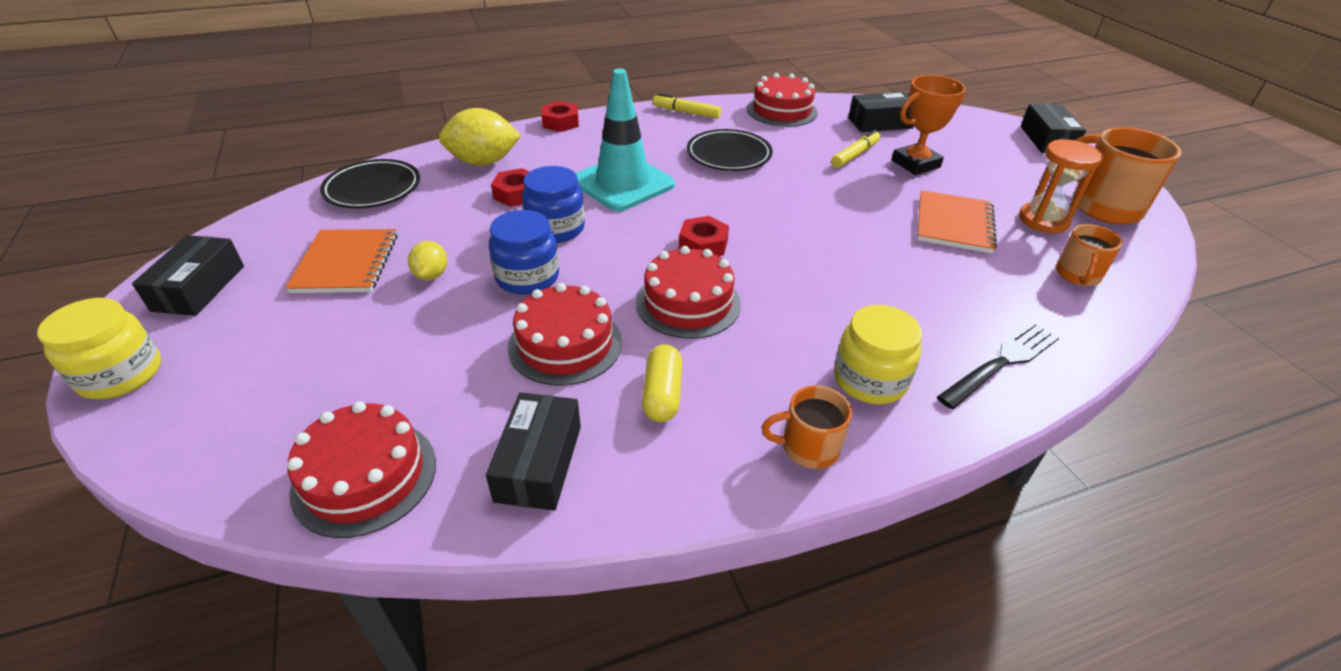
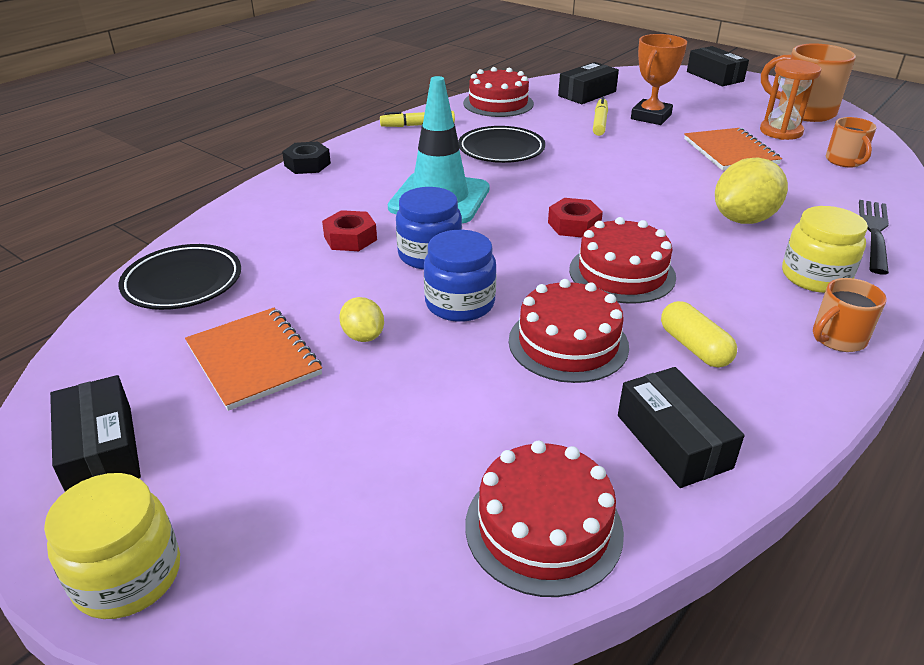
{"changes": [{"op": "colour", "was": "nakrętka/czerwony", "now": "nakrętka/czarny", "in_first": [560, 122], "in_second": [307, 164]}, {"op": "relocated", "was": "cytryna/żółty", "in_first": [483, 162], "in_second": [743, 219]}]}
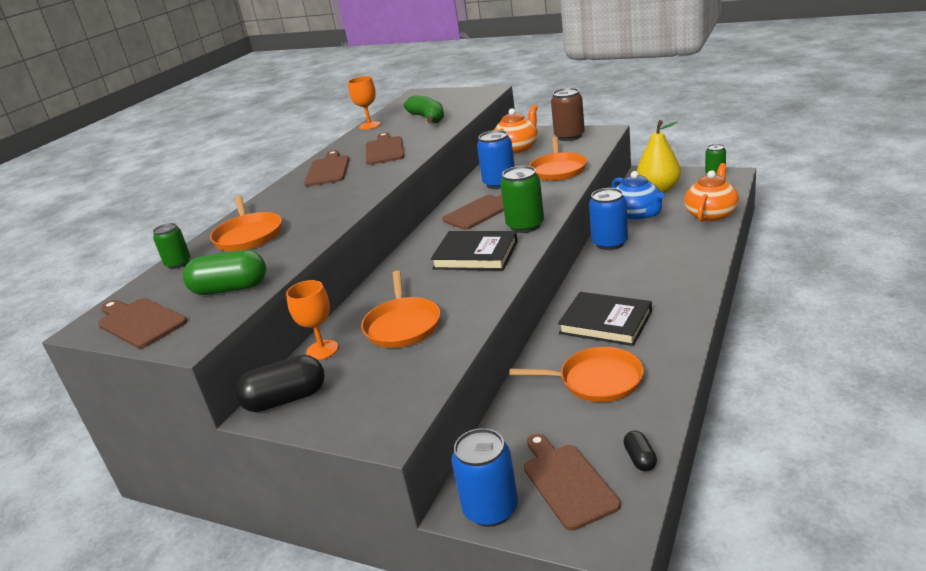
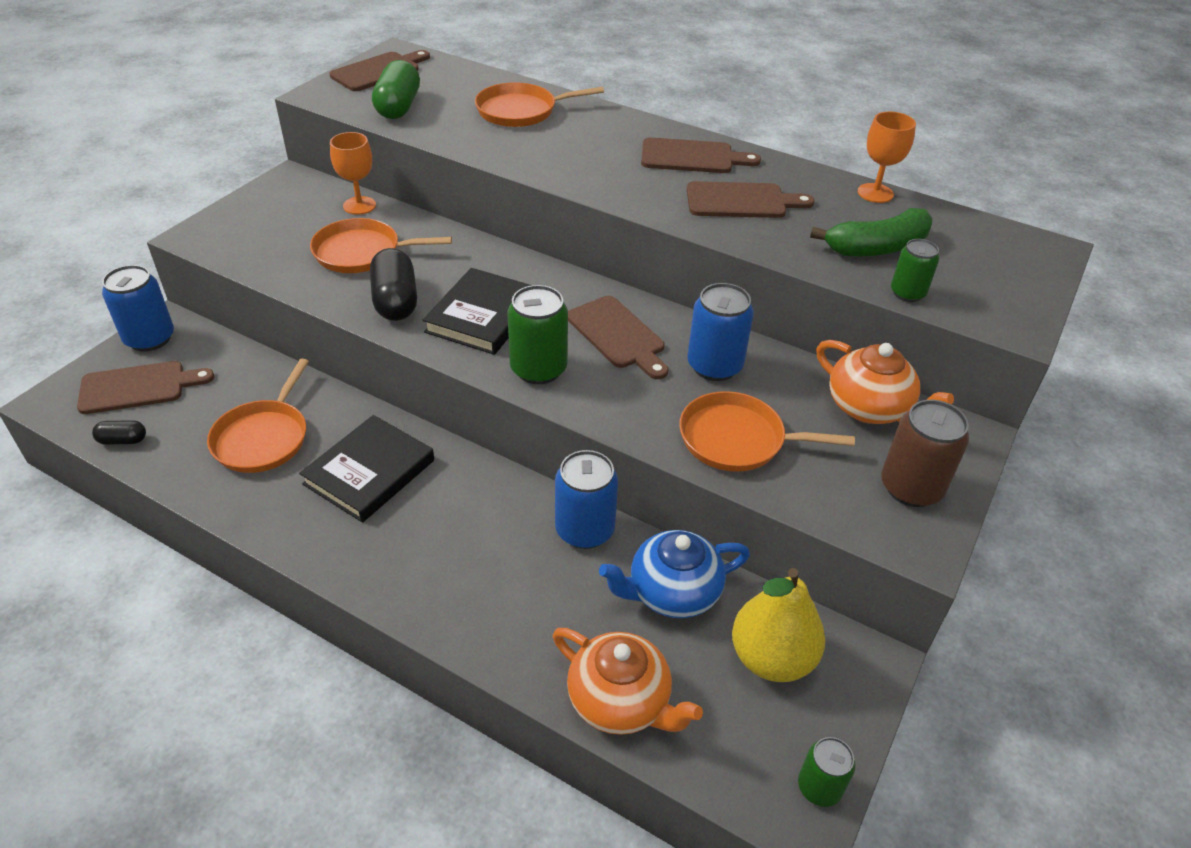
{"changes": [{"op": "relocated", "was": "kapsułka/czarny", "in_first": [285, 399], "in_second": [395, 301]}, {"op": "relocated", "was": "puszka/zielony", "in_first": [178, 263], "in_second": [907, 293]}]}
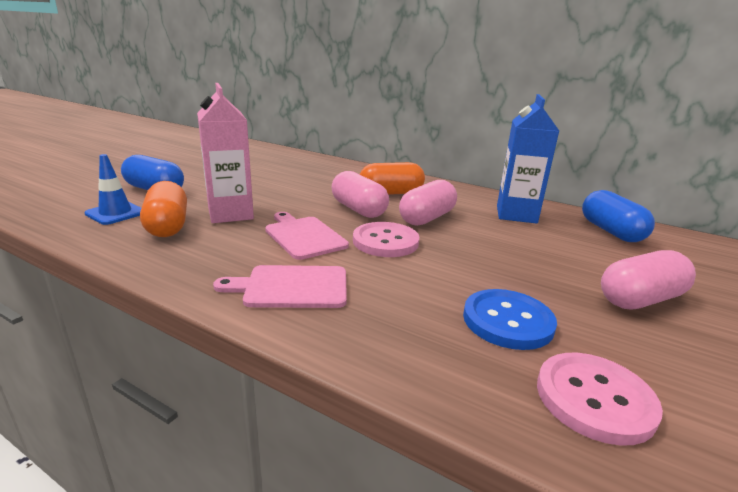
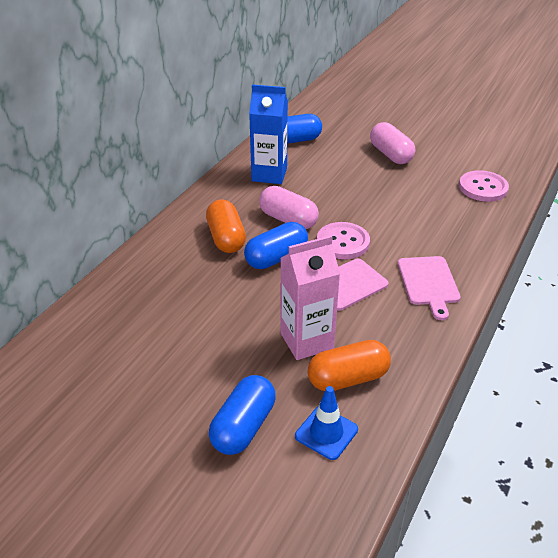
{"changes": [{"op": "colour", "was": "kapsułka/różowy", "now": "kapsułka/niebieski", "in_first": [358, 209], "in_second": [276, 258]}, {"op": "missing", "was": "guzik/niebieski", "in_first": [507, 321]}]}
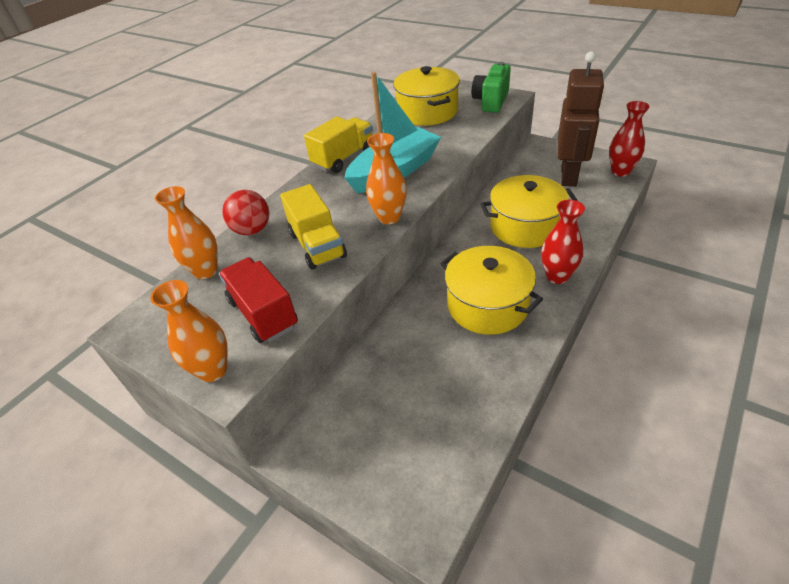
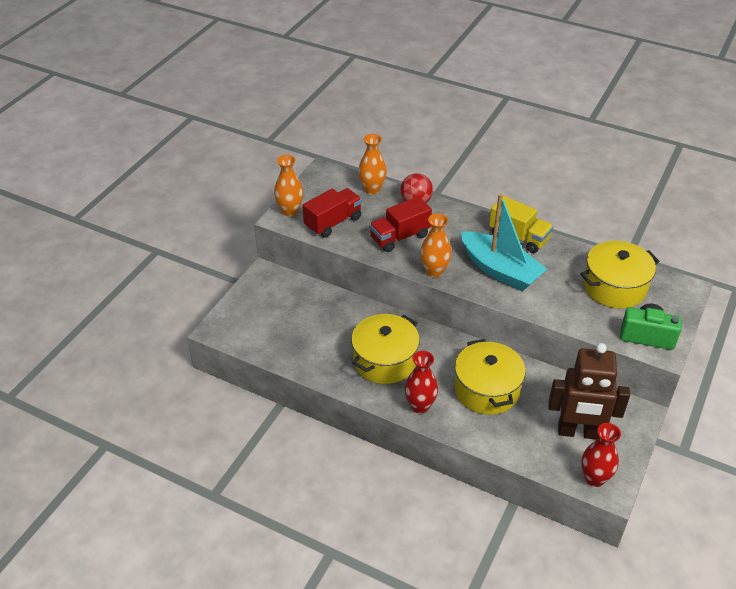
{"changes": [{"op": "colour", "was": "ciężarówka/żółty", "now": "ciężarówka/czerwony", "in_first": [317, 245], "in_second": [400, 237]}]}
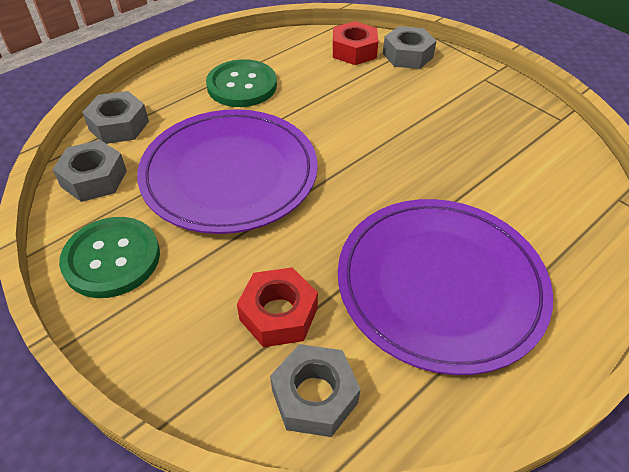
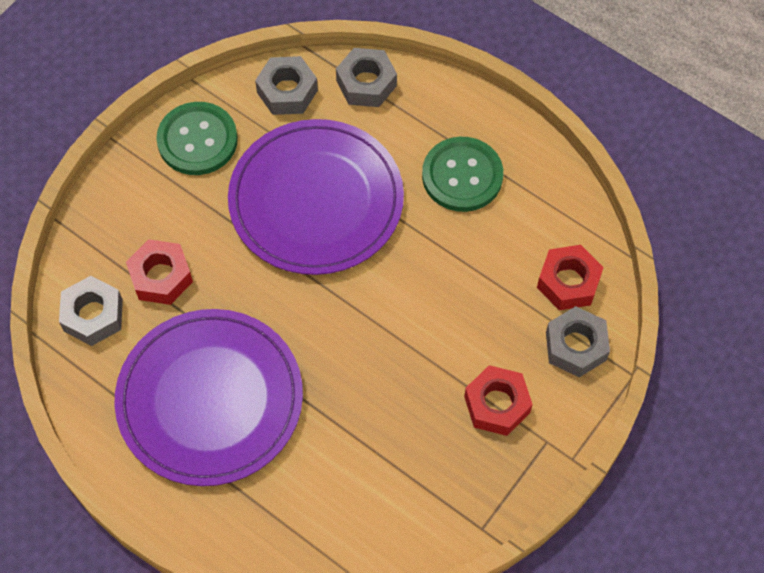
{"changes": [{"op": "appeared", "now": "nakrętka/czerwony", "in_second": [497, 404]}]}
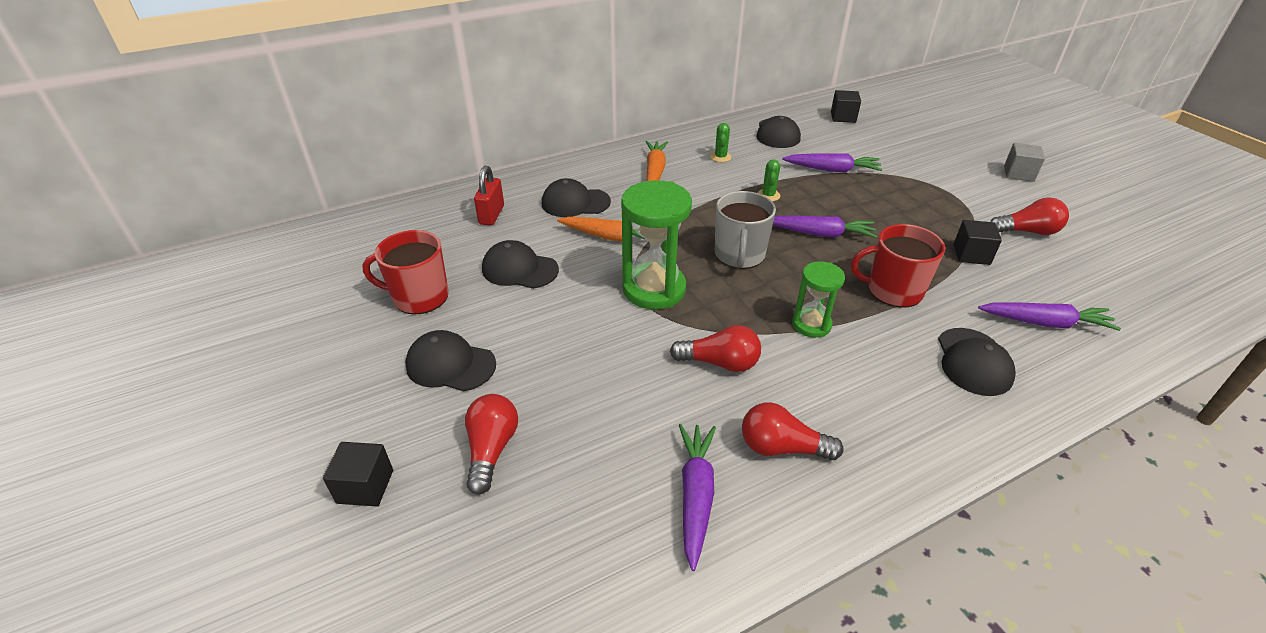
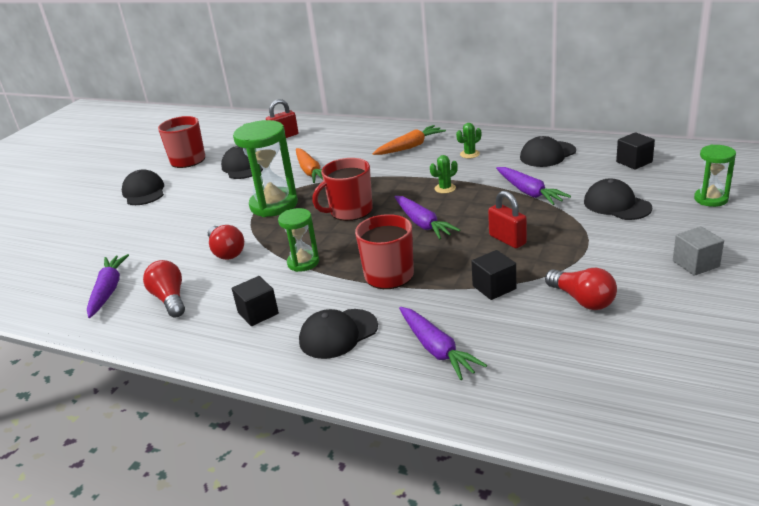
{"changes": [{"op": "spun", "was": "marchewka/fioletowy", "in_first": [695, 495], "in_second": [108, 291], "clockwise": -60}, {"op": "relocated", "was": "sześcian/czarny", "in_first": [365, 486], "in_second": [258, 313]}, {"op": "colour", "was": "kubek/szary", "now": "kubek/czerwony", "in_first": [739, 255], "in_second": [350, 211]}, {"op": "appeared", "now": "kłódka/czerwony", "in_second": [507, 240]}, {"op": "relocated", "was": "czapka/czarny", "in_first": [575, 202], "in_second": [616, 205]}, {"op": "appeared", "now": "klepsydra/zielony", "in_second": [711, 199]}, {"op": "missing", "was": "żarówka/czerwony", "in_first": [491, 449]}]}
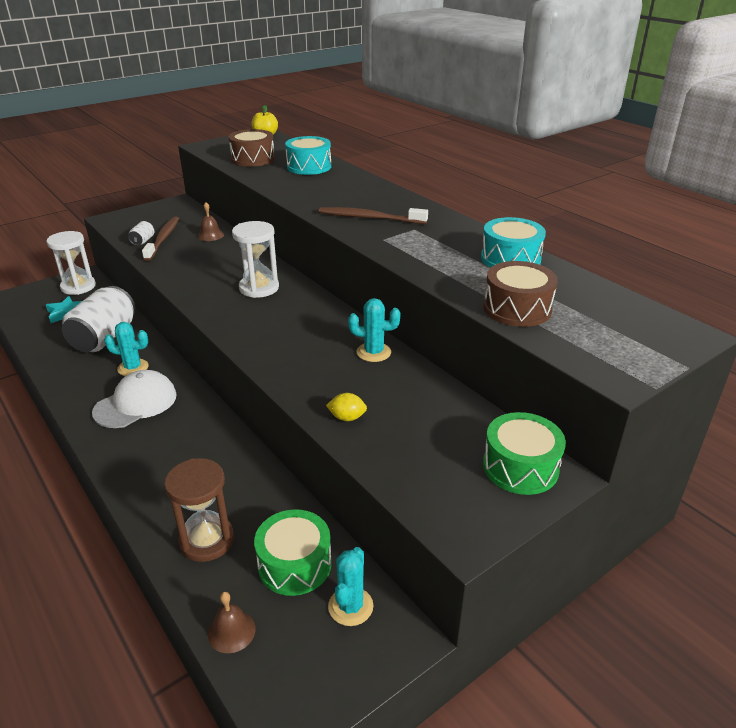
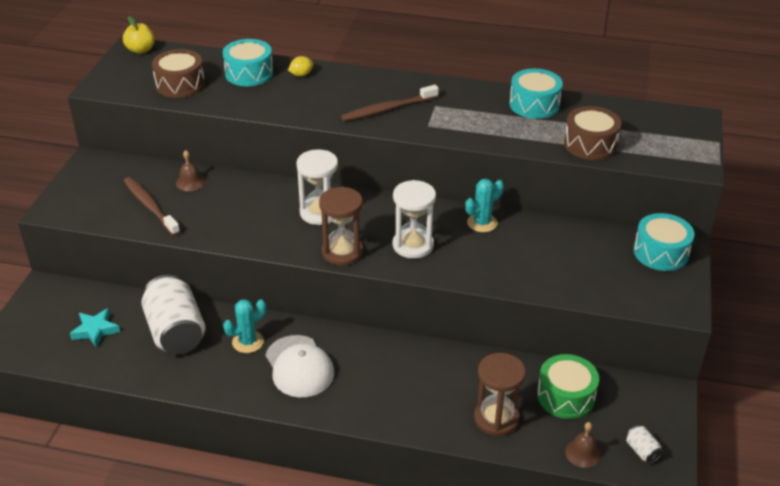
{"changes": [{"op": "spun", "was": "czapka/biały", "in_first": [136, 403], "in_second": [299, 366], "clockwise": 150}, {"op": "relocated", "was": "cytryna/żółty", "in_first": [347, 418], "in_second": [301, 75]}, {"op": "appeared", "now": "klepsydra/brązowy", "in_second": [342, 252]}, {"op": "relocated", "was": "klepsydra/biały", "in_first": [78, 287], "in_second": [413, 245]}, {"op": "relocated", "was": "puszka/biały", "in_first": [143, 241], "in_second": [642, 451]}, {"op": "colour", "was": "bęben/zielony", "now": "bęben/turkusowy", "in_first": [520, 467], "in_second": [661, 252]}, {"op": "missing", "was": "kaktus/turkusowy", "in_first": [350, 606]}]}
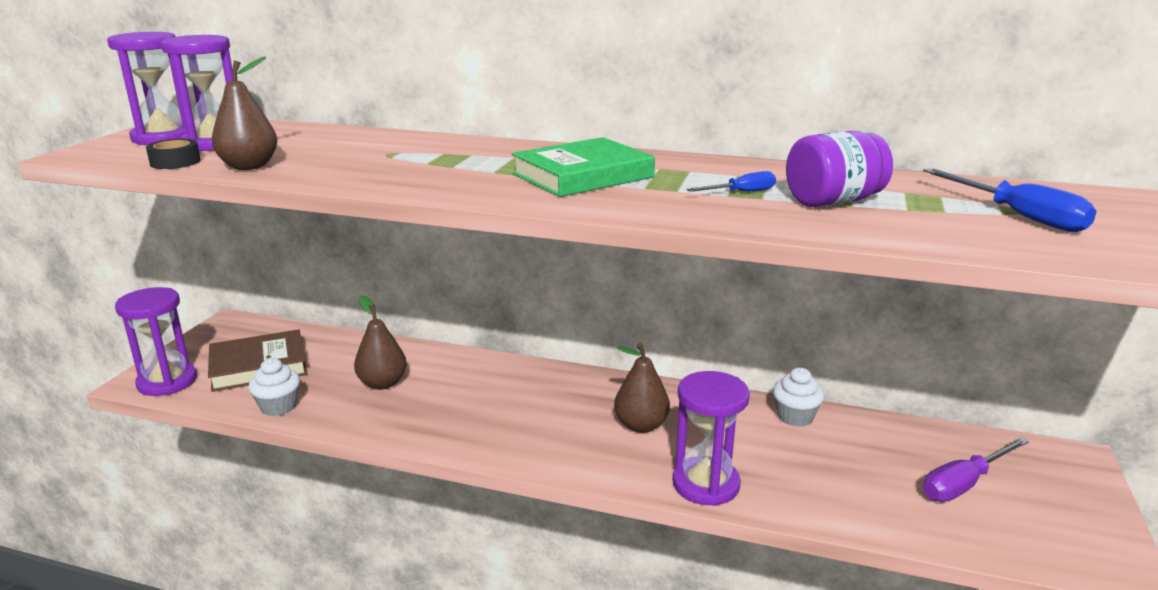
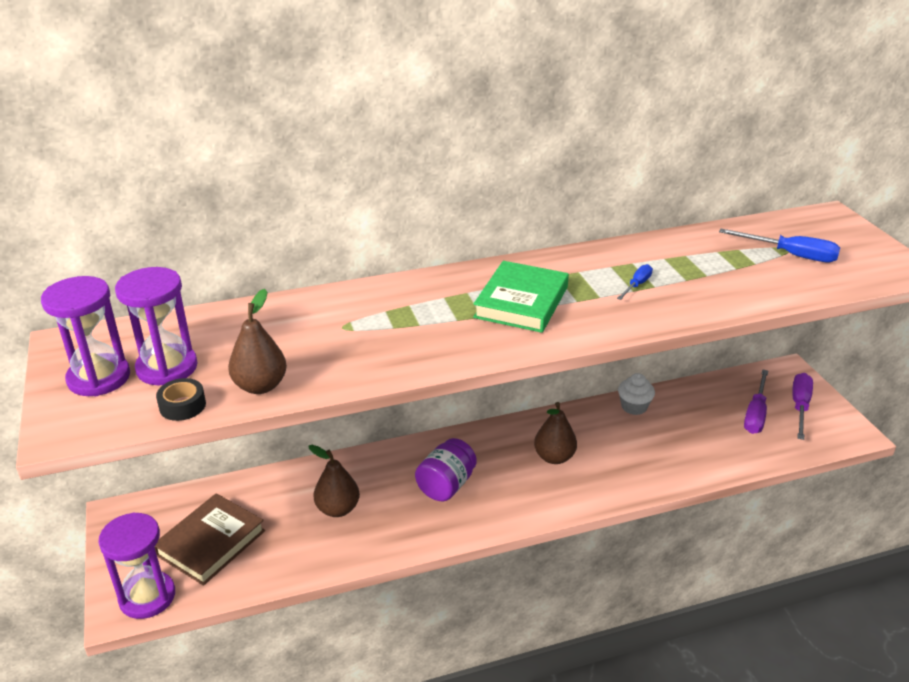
{"changes": [{"op": "relocated", "was": "słoik/fioletowy", "in_first": [833, 201], "in_second": [446, 485]}, {"op": "appeared", "now": "śrubokręt/fioletowy", "in_second": [800, 406]}, {"op": "missing", "was": "muffinka/biały", "in_first": [278, 406]}, {"op": "missing", "was": "klepsydra/fioletowy", "in_first": [706, 484]}]}
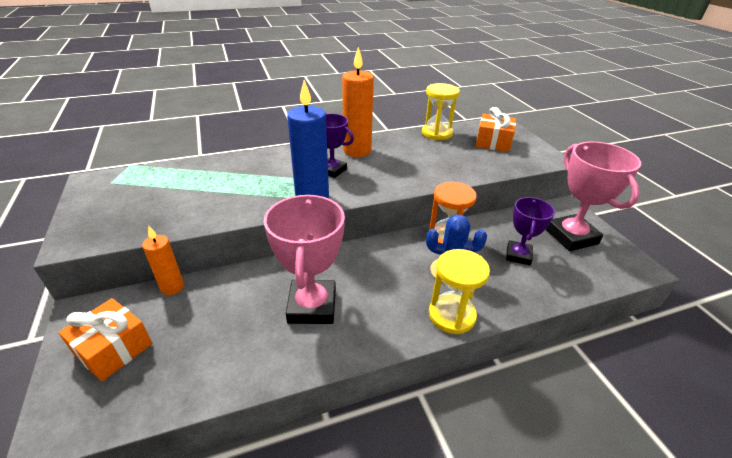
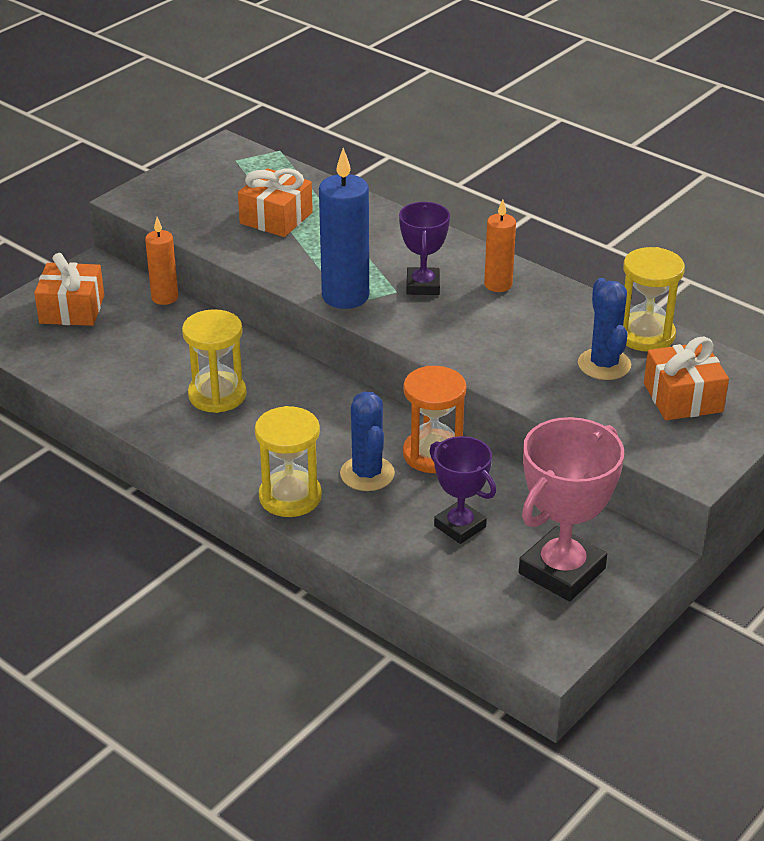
{"changes": [{"op": "exchanged", "was": "puchar/różowy", "now": "klepsydra/żółty", "in_first": [312, 306], "in_second": [217, 395]}, {"op": "appeared", "now": "prezent/pomarańczowy", "in_second": [276, 218]}, {"op": "spun", "was": "puchar/fioletowy", "in_first": [518, 255], "in_second": [460, 526], "clockwise": 60}, {"op": "size", "was": "świeca/pomarańczowy", "in_first": [357, 151], "in_second": [498, 285], "ratio": 0.6}, {"op": "appeared", "now": "kaktus/niebieski", "in_second": [604, 364]}]}
